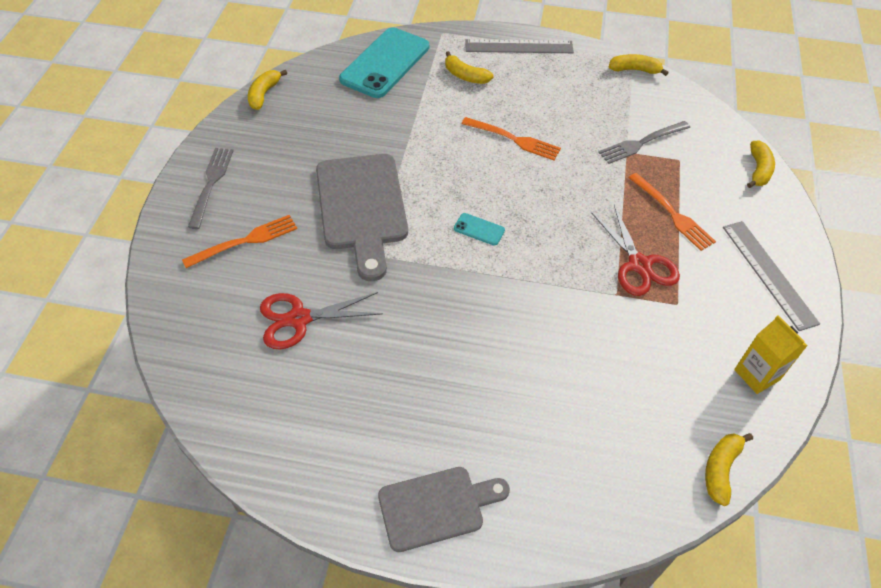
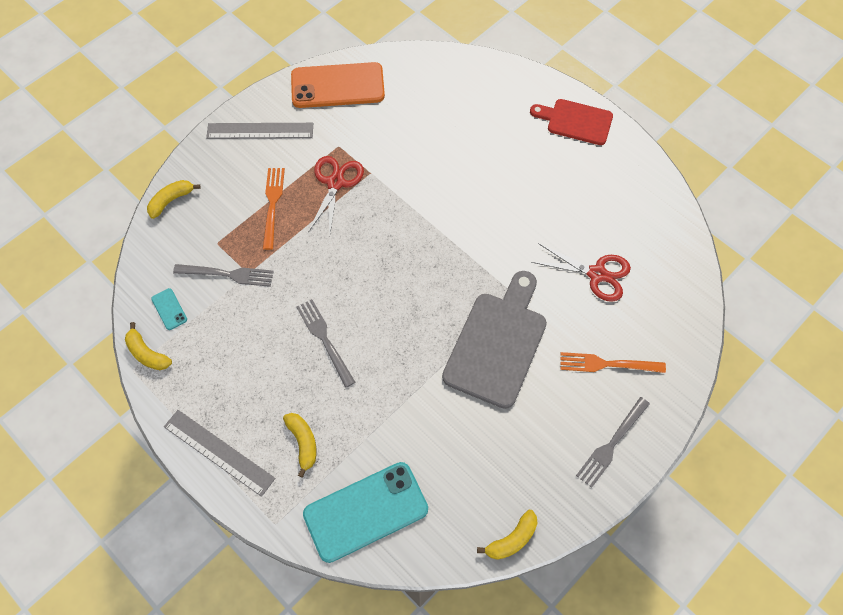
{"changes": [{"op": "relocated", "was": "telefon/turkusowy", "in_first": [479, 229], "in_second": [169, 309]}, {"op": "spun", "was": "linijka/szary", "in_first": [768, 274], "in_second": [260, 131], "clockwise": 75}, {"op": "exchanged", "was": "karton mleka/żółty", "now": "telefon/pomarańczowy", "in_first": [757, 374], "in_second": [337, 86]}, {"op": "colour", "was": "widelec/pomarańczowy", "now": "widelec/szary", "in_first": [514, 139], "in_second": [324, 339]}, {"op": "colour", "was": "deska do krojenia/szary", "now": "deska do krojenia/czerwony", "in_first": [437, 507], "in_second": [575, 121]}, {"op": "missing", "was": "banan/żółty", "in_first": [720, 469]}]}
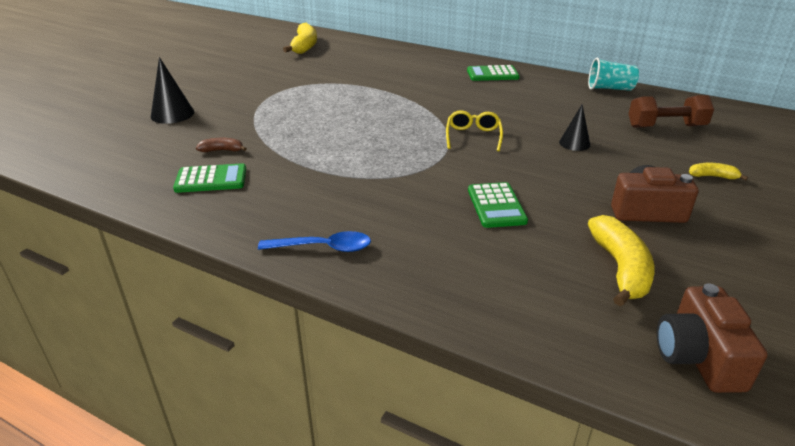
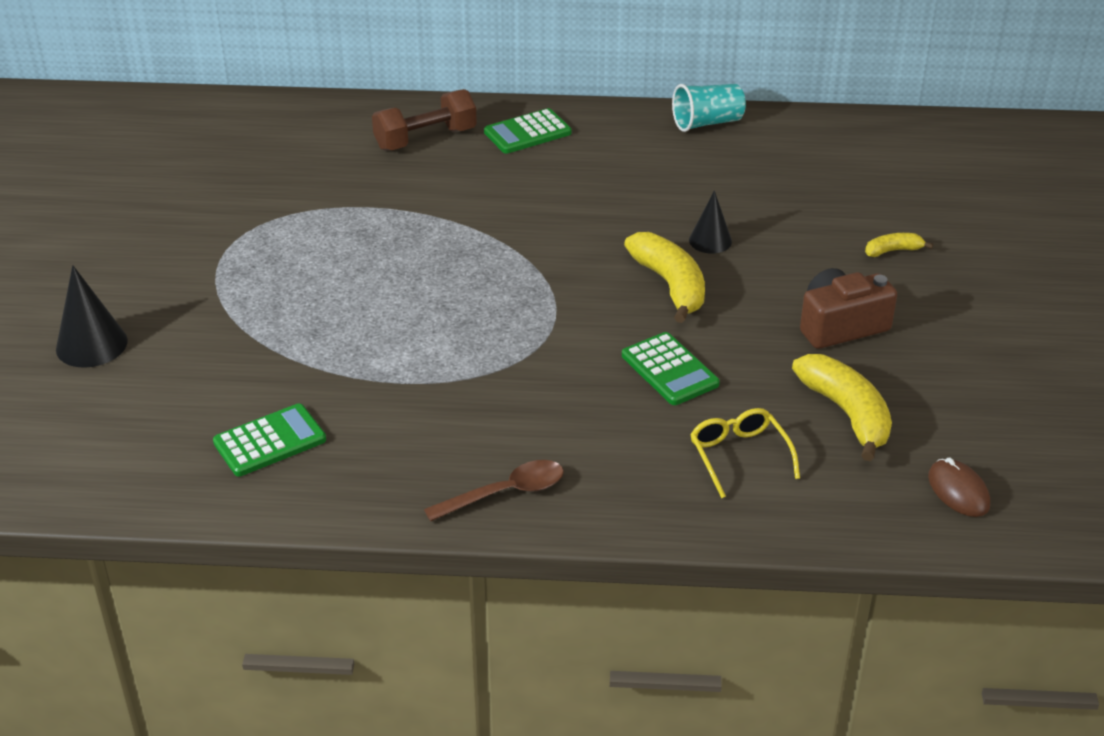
{"changes": [{"op": "relocated", "was": "hantel/brązowy", "in_first": [666, 126], "in_second": [425, 139]}, {"op": "colour", "was": "łyżka/niebieski", "now": "łyżka/brązowy", "in_first": [323, 247], "in_second": [505, 493]}, {"op": "relocated", "was": "banan/żółty", "in_first": [304, 46], "in_second": [670, 285]}, {"op": "relocated", "was": "okulary/żółty", "in_first": [473, 136], "in_second": [739, 456]}, {"op": "exchanged", "was": "aparat fotograficzny/brązowy", "now": "myszka/brązowy", "in_first": [698, 357], "in_second": [958, 491]}, {"op": "missing", "was": "banan/brązowy", "in_first": [222, 150]}]}
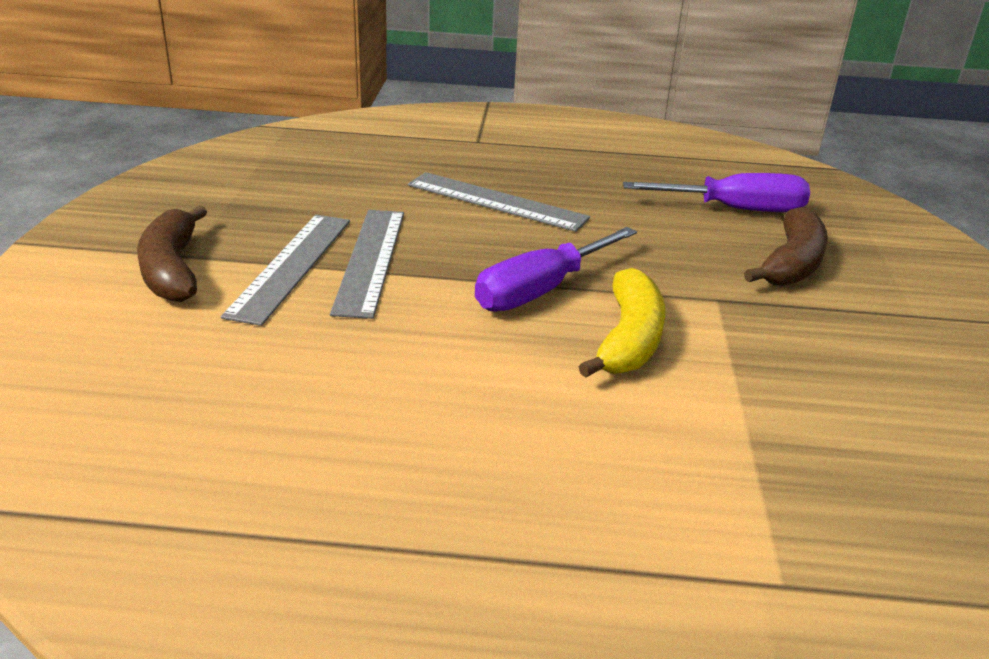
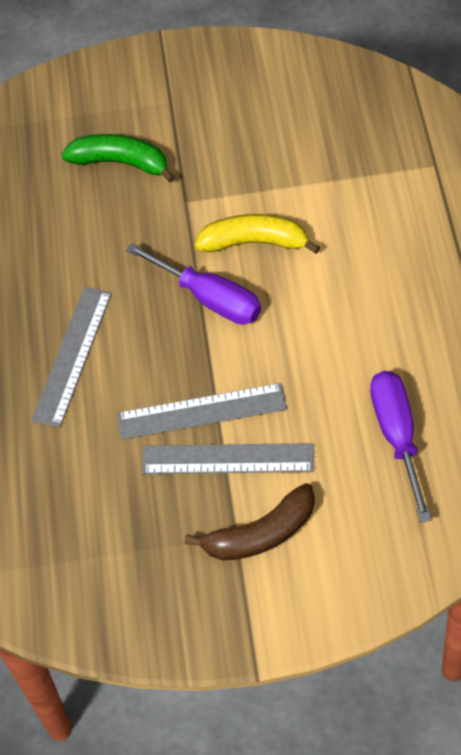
{"changes": [{"op": "colour", "was": "banan/brązowy", "now": "banan/zielony", "in_first": [791, 264], "in_second": [121, 163]}, {"op": "relocated", "was": "śrubokręt/fioletowy", "in_first": [735, 209], "in_second": [397, 436]}]}
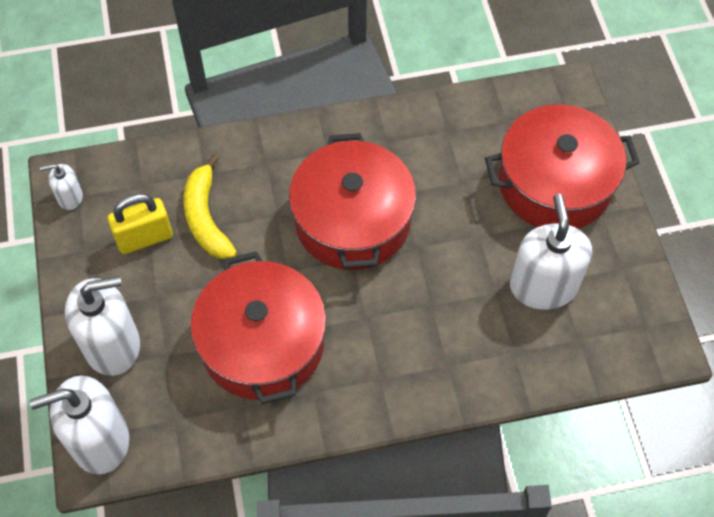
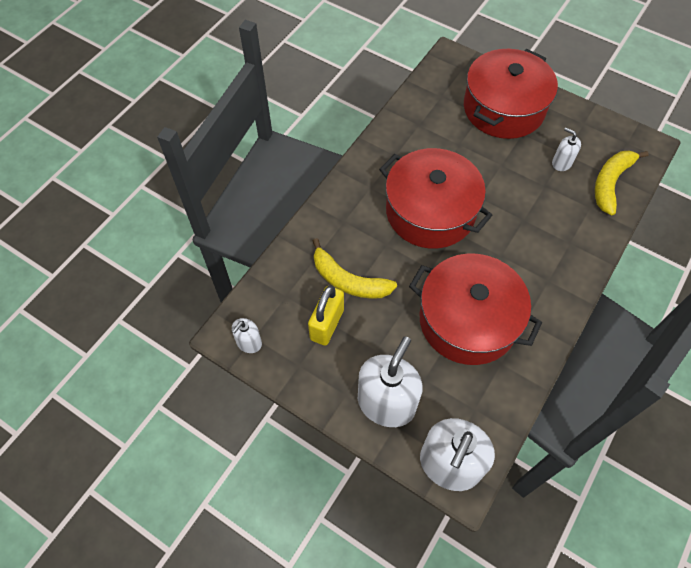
{"changes": [{"op": "size", "was": "dozownik mydła/biały", "in_first": [543, 286], "in_second": [561, 163], "ratio": 0.49}, {"op": "appeared", "now": "banan/żółty", "in_second": [610, 183]}]}
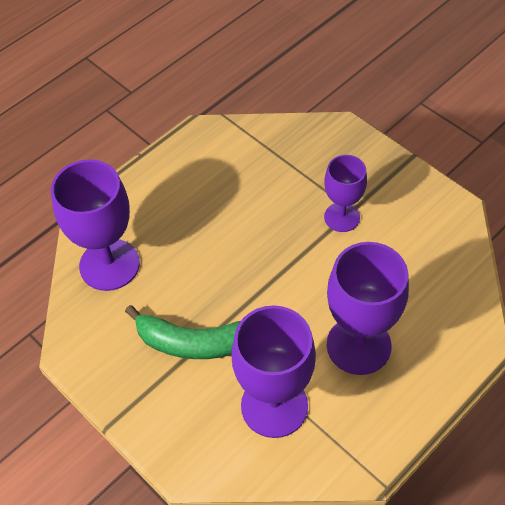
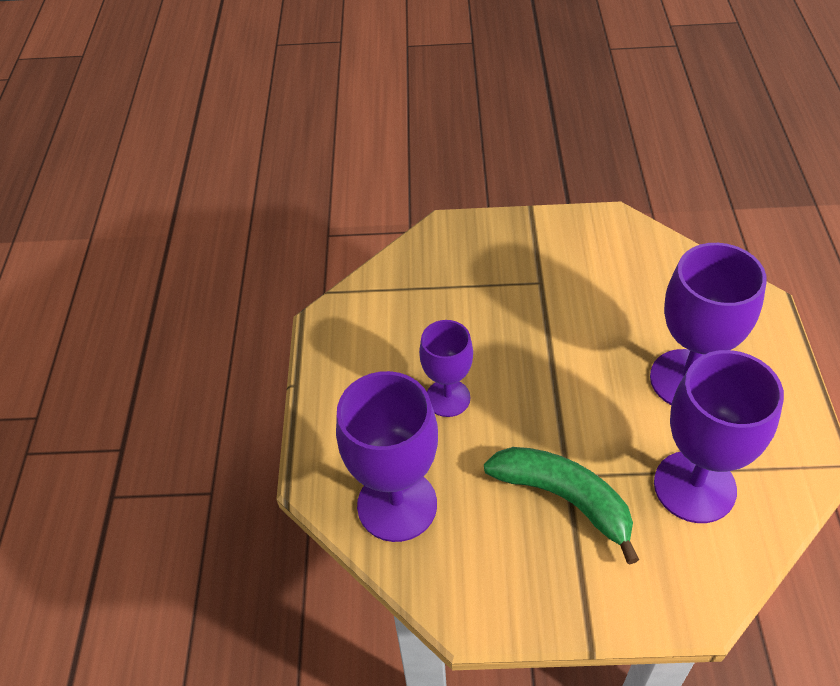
{"changes": [{"op": "relocated", "was": "kielich/fioletowy", "in_first": [342, 217], "in_second": [447, 398]}, {"op": "spun", "was": "banan/zielony", "in_first": [195, 342], "in_second": [564, 499], "clockwise": -105}]}
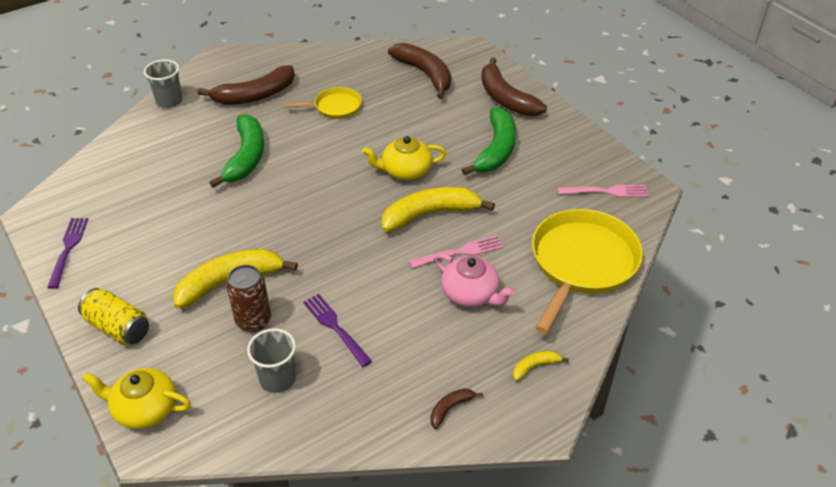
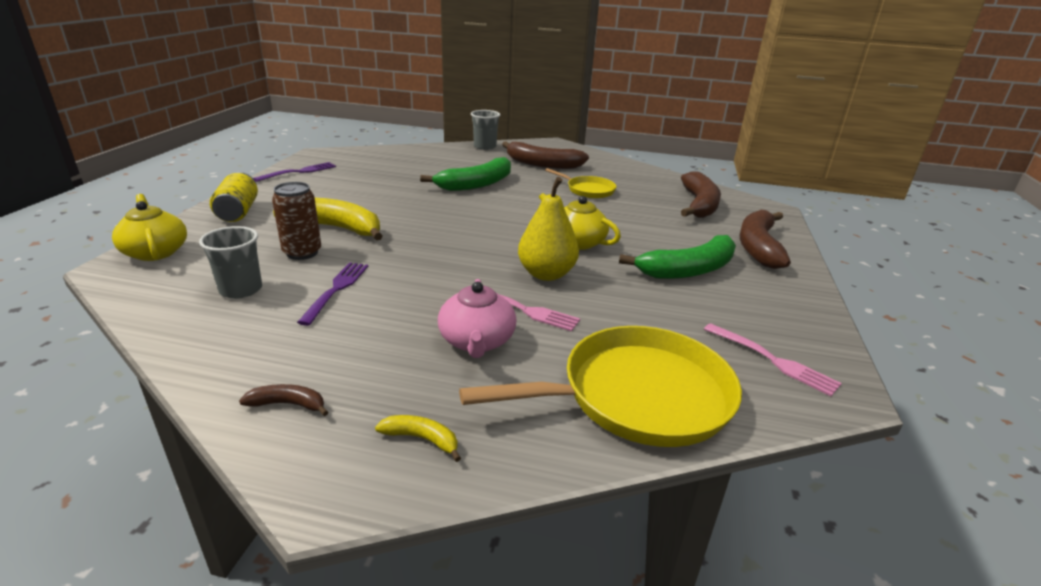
{"changes": [{"op": "exchanged", "was": "banan/żółty", "now": "gruszka/żółty", "in_first": [430, 214], "in_second": [546, 274]}]}
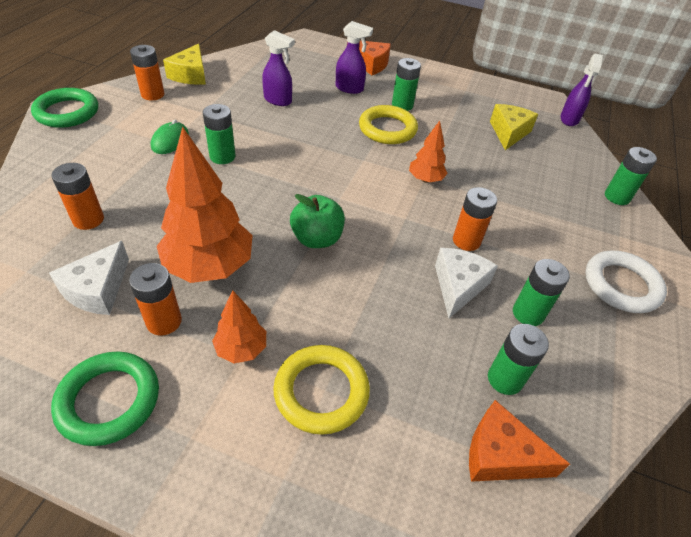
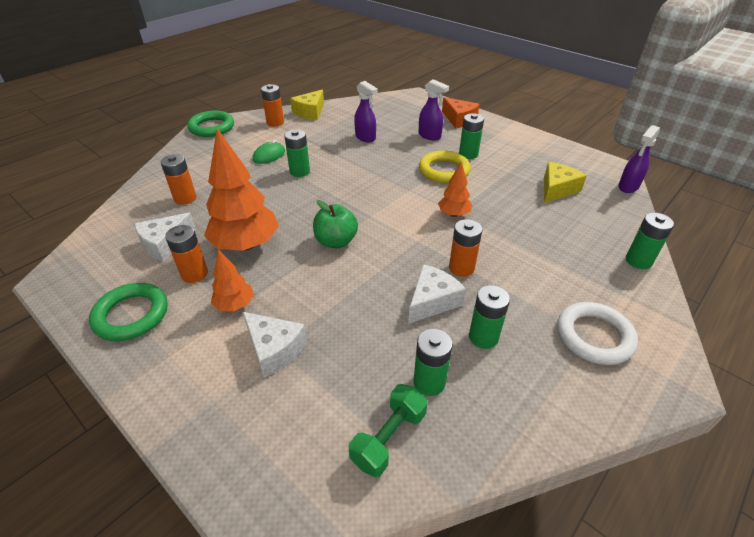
{"changes": [{"op": "exchanged", "was": "pierścień/żółty", "now": "ser/biały", "in_first": [321, 392], "in_second": [274, 349]}, {"op": "exchanged", "was": "ser/pomarańczowy", "now": "hantel/zielony", "in_first": [500, 455], "in_second": [389, 438]}]}
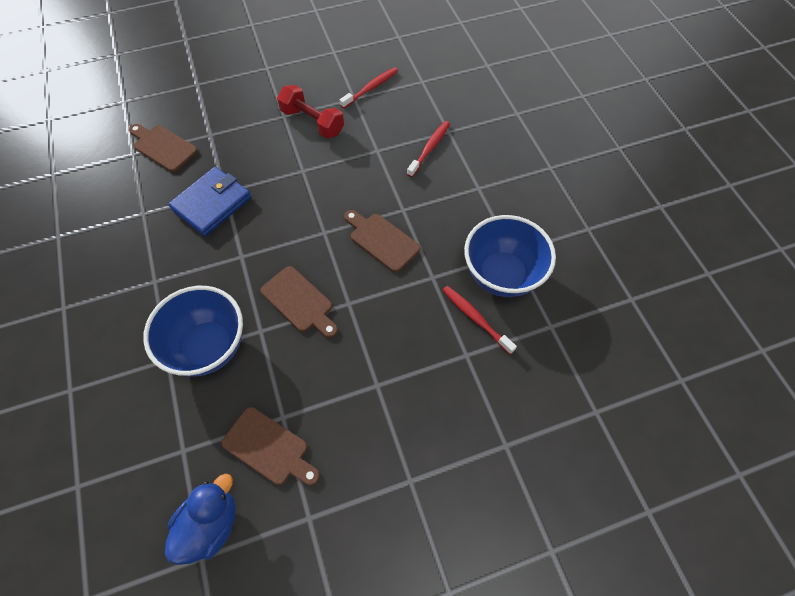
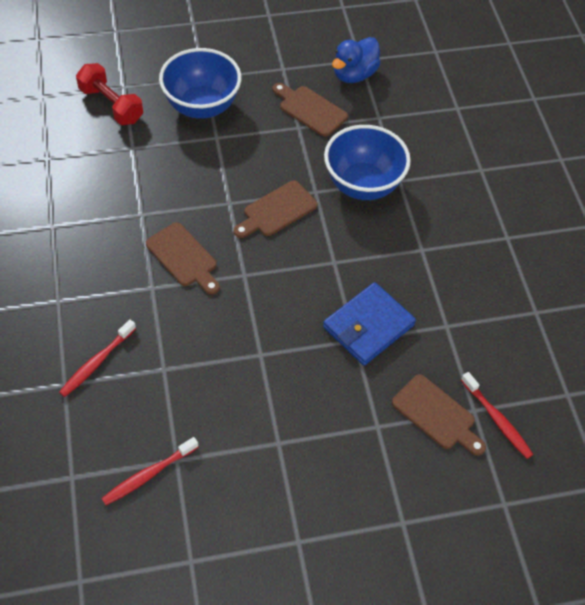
{"changes": [{"op": "relocated", "was": "hantel/czerwony", "in_first": [312, 122], "in_second": [111, 105]}, {"op": "relocated", "was": "miska/niebieski", "in_first": [502, 275], "in_second": [202, 106]}, {"op": "spun", "was": "deska do krojenia/brązowy", "in_first": [299, 301], "in_second": [277, 211], "clockwise": -90}, {"op": "relocated", "was": "szczoteczka do zębów/czerwony", "in_first": [475, 318], "in_second": [497, 419]}]}
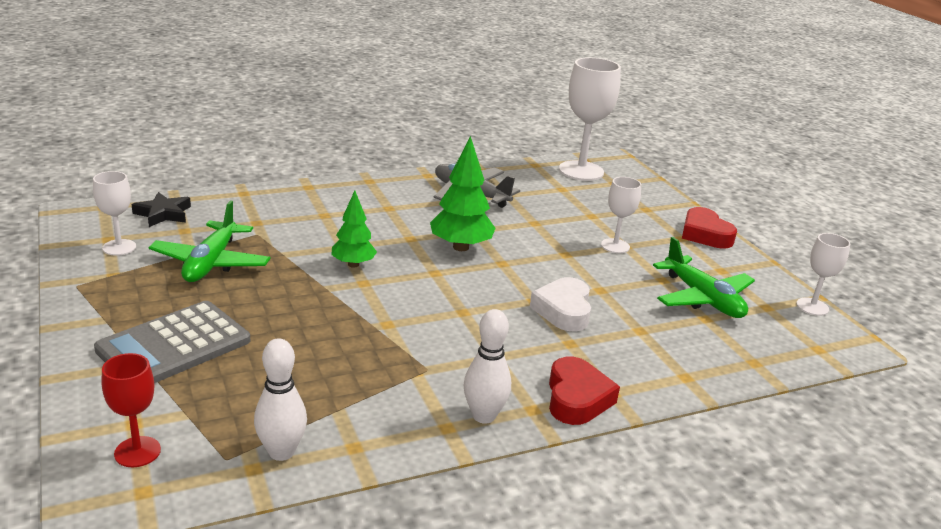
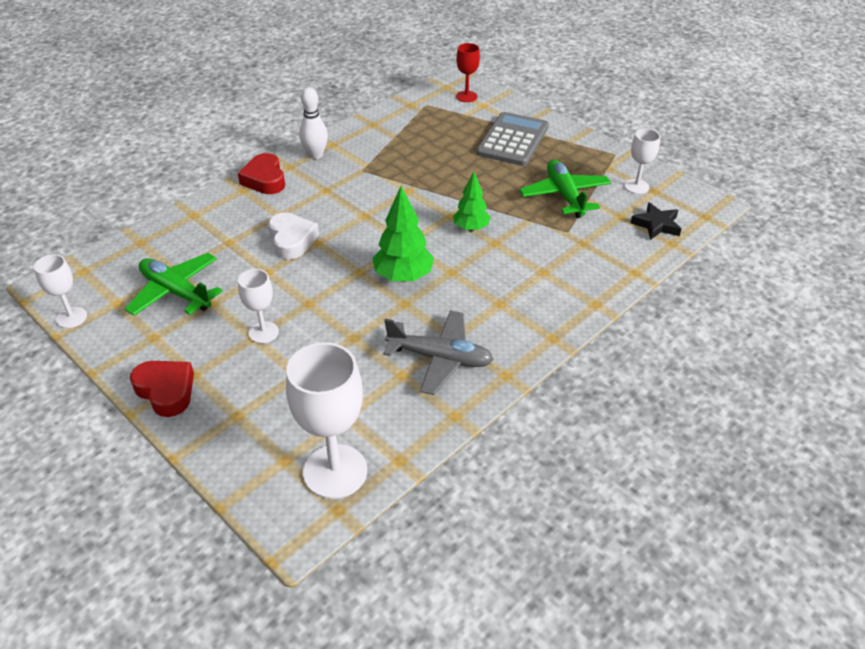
{"changes": [{"op": "missing", "was": "kręgiel/biały", "in_first": [281, 452]}]}
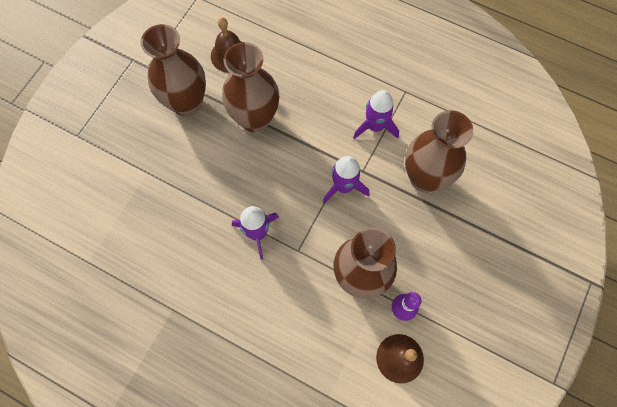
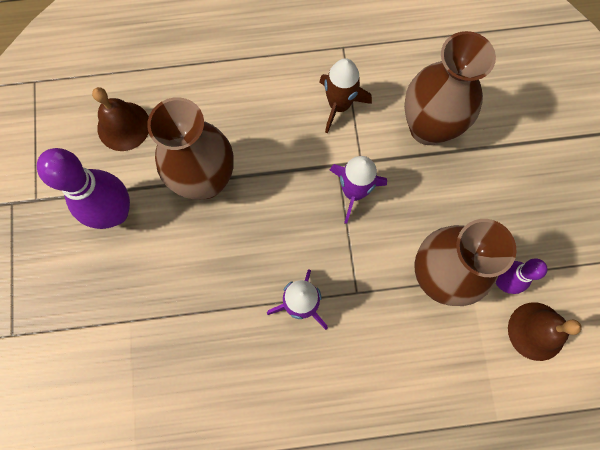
{"changes": [{"op": "exchanged", "was": "wazon/brązowy", "now": "kręgiel/fioletowy", "in_first": [187, 103], "in_second": [115, 213]}, {"op": "colour", "was": "rakieta/fioletowy", "now": "rakieta/brązowy", "in_first": [375, 126], "in_second": [339, 105]}]}
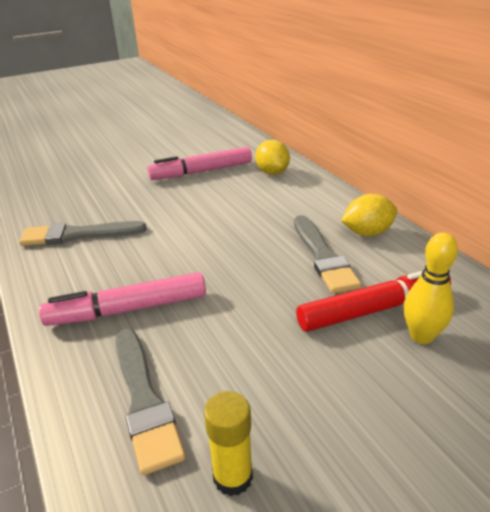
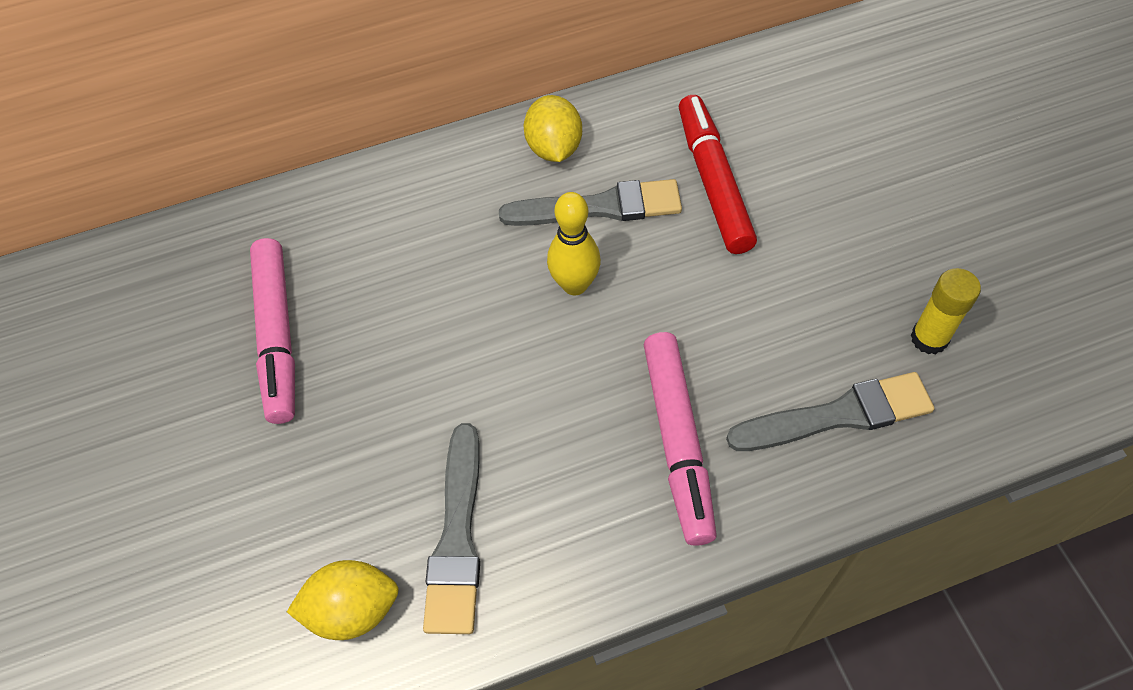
{"changes": [{"op": "relocated", "was": "cytryna/żółty", "in_first": [272, 172], "in_second": [353, 610]}, {"op": "relocated", "was": "kręgiel/żółty", "in_first": [421, 336], "in_second": [575, 285]}]}
